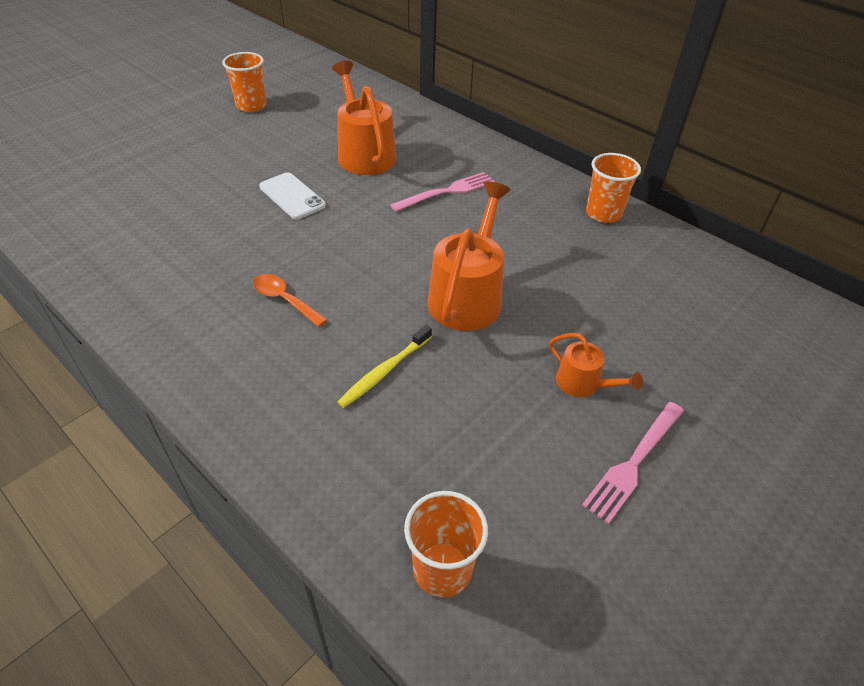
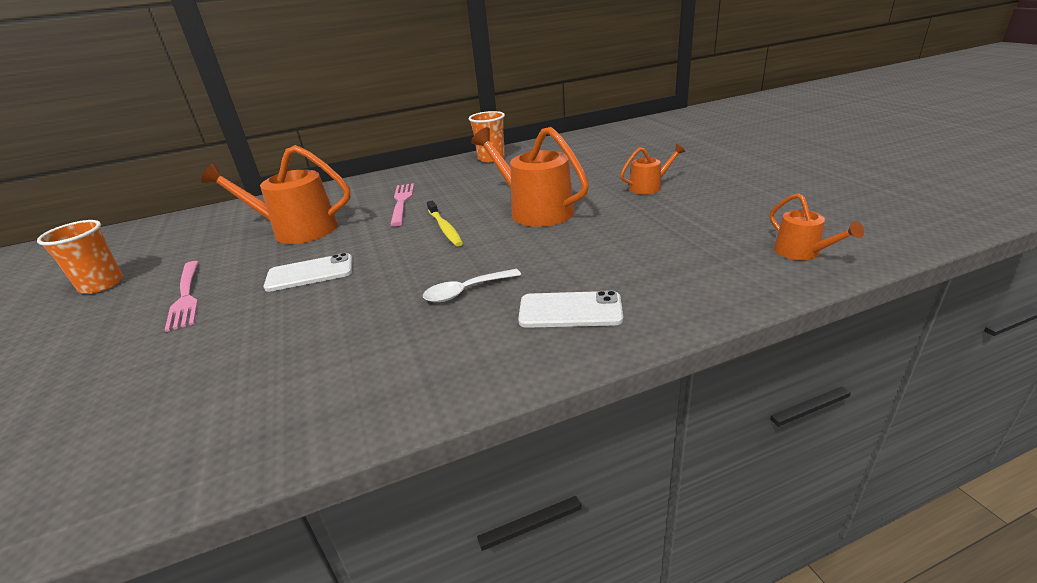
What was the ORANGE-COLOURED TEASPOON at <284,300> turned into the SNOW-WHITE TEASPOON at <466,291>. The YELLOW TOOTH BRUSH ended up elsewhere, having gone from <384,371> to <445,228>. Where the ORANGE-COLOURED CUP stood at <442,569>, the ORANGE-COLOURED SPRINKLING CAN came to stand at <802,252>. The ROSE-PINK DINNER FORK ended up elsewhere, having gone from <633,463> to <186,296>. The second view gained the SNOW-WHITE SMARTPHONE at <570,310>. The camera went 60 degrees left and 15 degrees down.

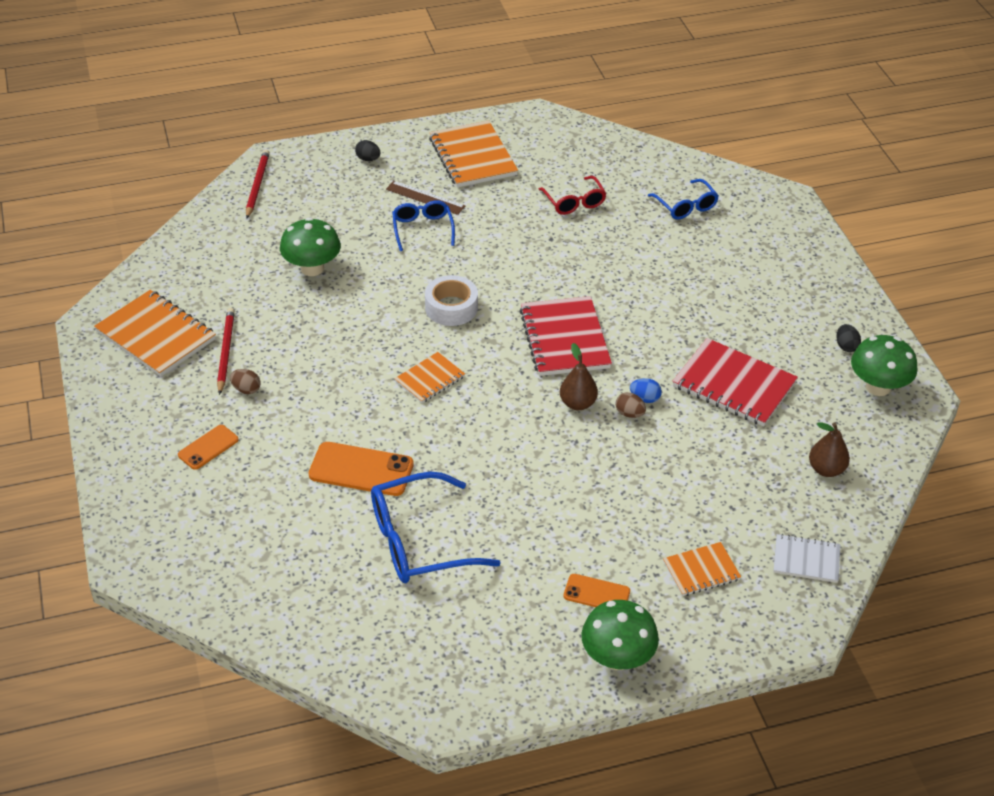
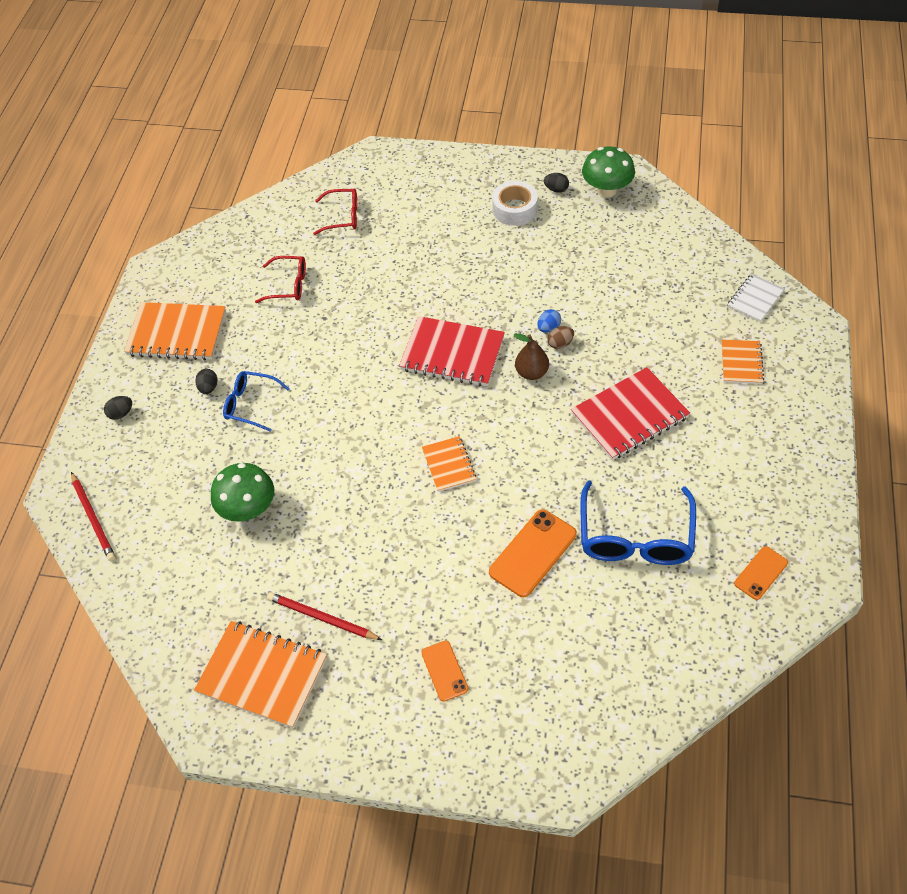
The ORANGE-COLOURED NOTEPAD at <156,335> ended up facing another way, 45 degrees clockwise from before. The second view lost the BROWN TOY EGG at <246,389>. The CRIMSON PENCIL at <257,185> ended up facing another way, 150 degrees counterclockwise from before. Where the BROWN STRAIGHTEDGE stood at <425,197>, the BLACK TOY EGG came to stand at <208,388>. The SNOW-WHITE TAPE ended up elsewhere, having gone from <451,307> to <514,209>. The ORANGE-COLOURED SMARTPHONE ended up elsewhere, having gone from <596,594> to <761,573>. The second view lost the LEAF-GREEN FUNGUS at <617,658>. What was the COBALT SPECTACLES at <686,206> turned into the CRIMSON SPECTACLES at <343,217>. The CRIMSON NOTEPAD ended up elsewhere, having gone from <734,385> to <629,416>. The second view lost the BROWN TOY PEAR at <826,469>. The camera went 60 degrees left and 10 degrees up.

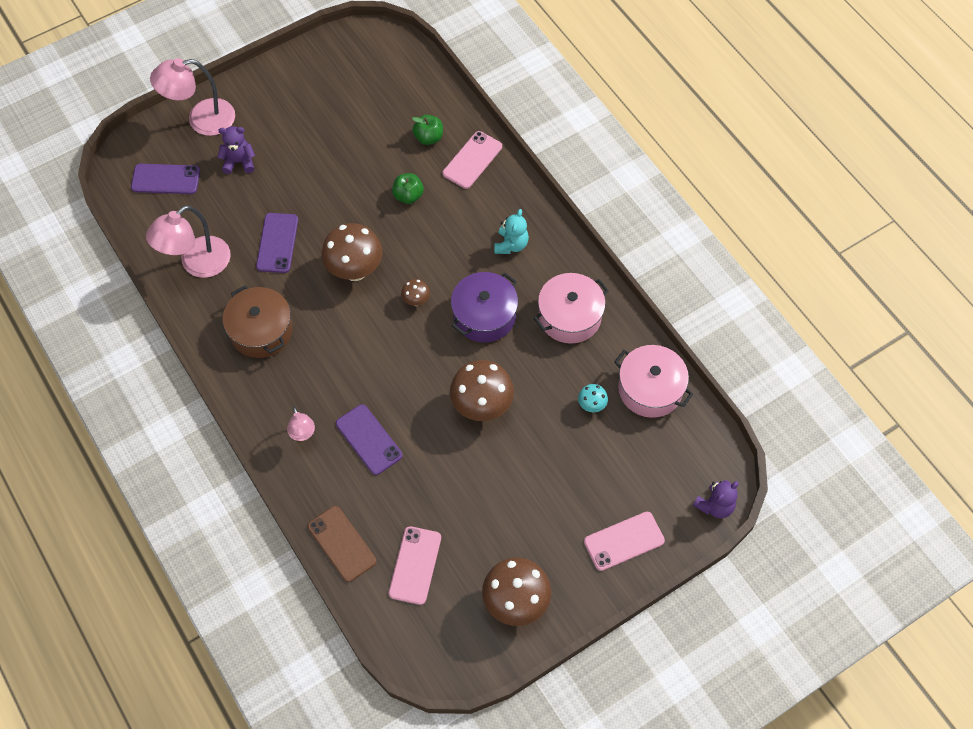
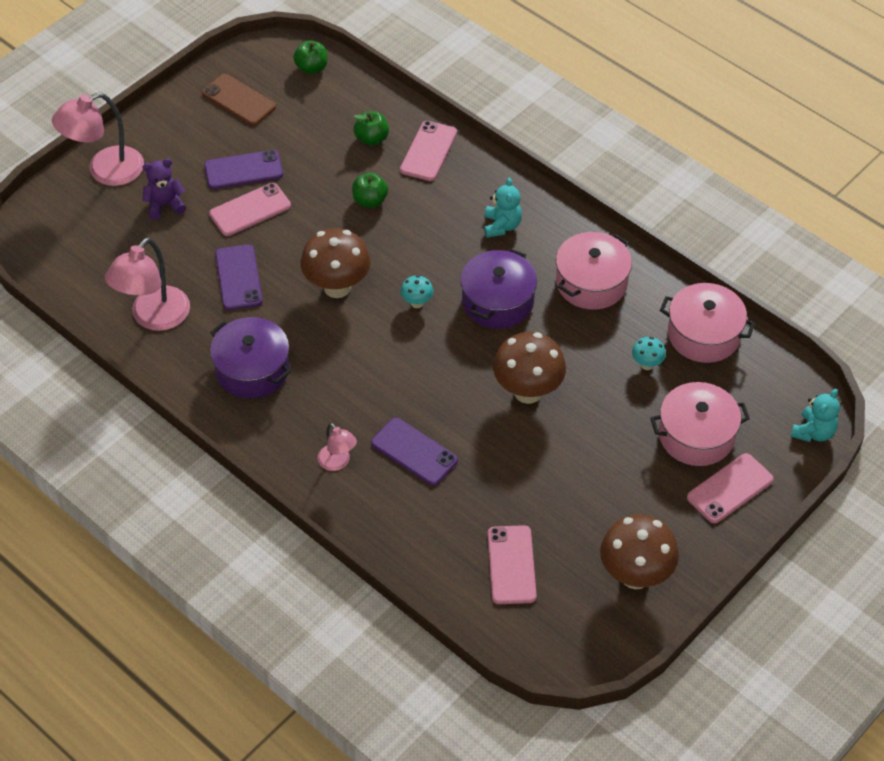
The PURPLE SMARTPHONE ended up elsewhere, having gone from <166,179> to <243,170>. What was the BROWN POT at <261,331> turned into the PURPLE POT at <252,369>. The BROWN SMARTPHONE ended up elsewhere, having gone from <341,544> to <238,100>. What was the BROWN FUNGUS at <416,301> turned into the TURQUOISE FUNGUS at <417,303>. What was the PURPLE TEDDY at <714,505> turned into the TURQUOISE TEDDY at <813,432>. The second view gained the ROSE-PINK SMARTPHONE at <250,210>. The second view gained the LEAF-GREEN APPLE at <311,68>. The second view gained the ROSE-PINK POT at <696,436>. The camera went 15 degrees left and 10 degrees down.

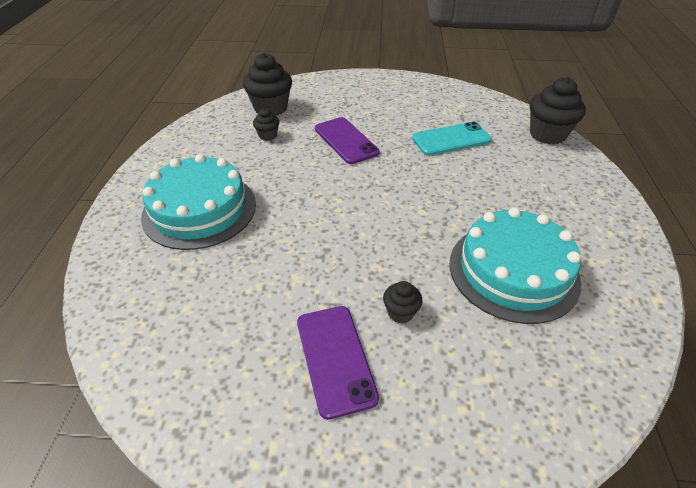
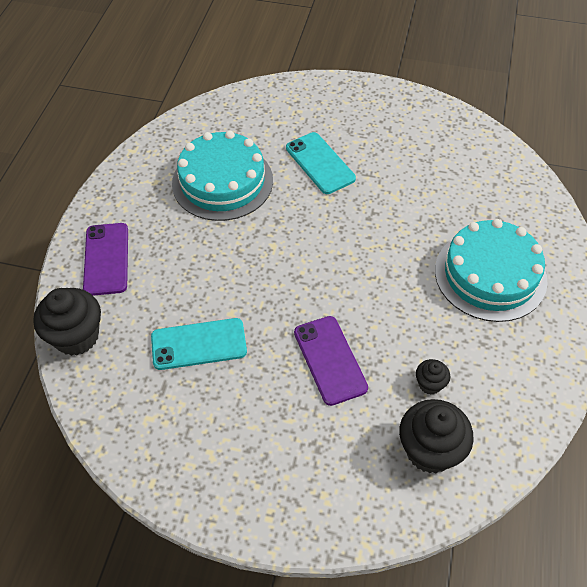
The PURPLE SMARTPHONE ended up elsewhere, having gone from <335,359> to <106,259>. Where the BLACK FAIRY CAKE stood at <400,312>, the TURQUOISE SMARTPHONE came to stand at <320,163>. The camera went 170 degrees left and 10 degrees up.

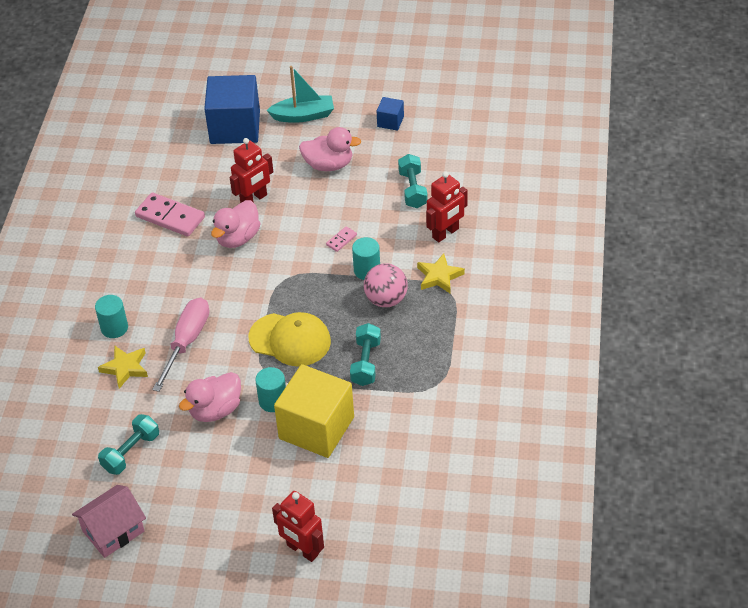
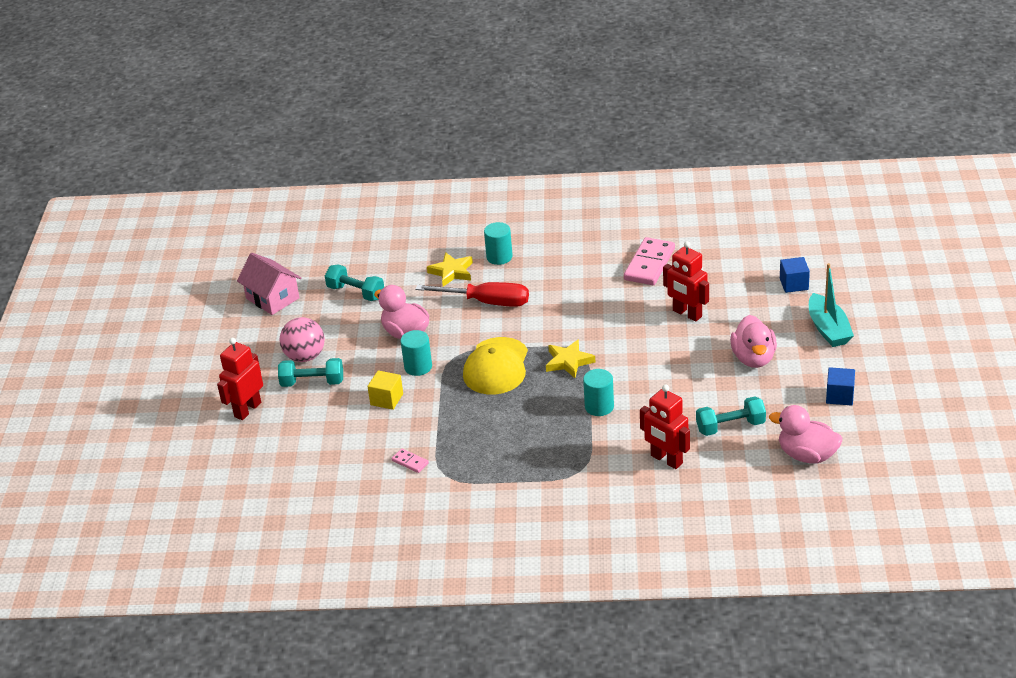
What was the ROSE-PINK FLAT SCREWDRIVER at <187,341> turned into the CRIMSON FLAT SCREWDRIVER at <487,302>. The size of the COBALT BLOCK at <235,127> changed by a factor of 0.45. The ROSE-PINK RUBBER DUCK ended up elsewhere, having gone from <237,238> to <807,455>. The size of the YELLOW BLOCK at <316,428> changed by a factor of 0.45. The ROSE-PINK DOMINO PIECE ended up elsewhere, having gone from <341,240> to <410,462>. The TURQUOISE DUMBBELL ended up elsewhere, having gone from <366,363> to <312,382>. The ROSE-PINK BALL ended up elsewhere, having gone from <386,299> to <305,356>. The YELLOW FIVE-POINTED STAR ended up elsewhere, having gone from <439,276> to <568,362>. The camera went 85 degrees right and 10 degrees down.

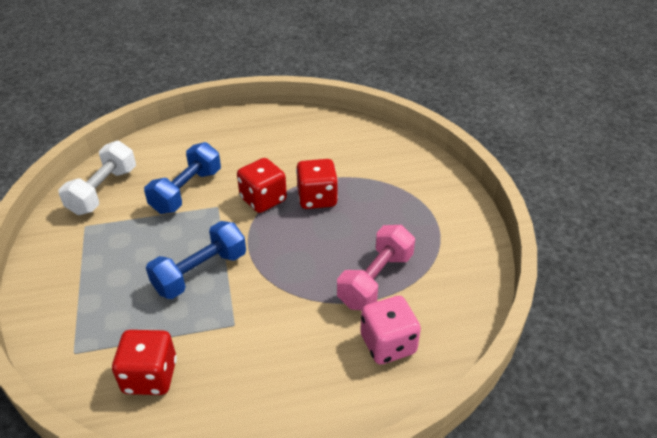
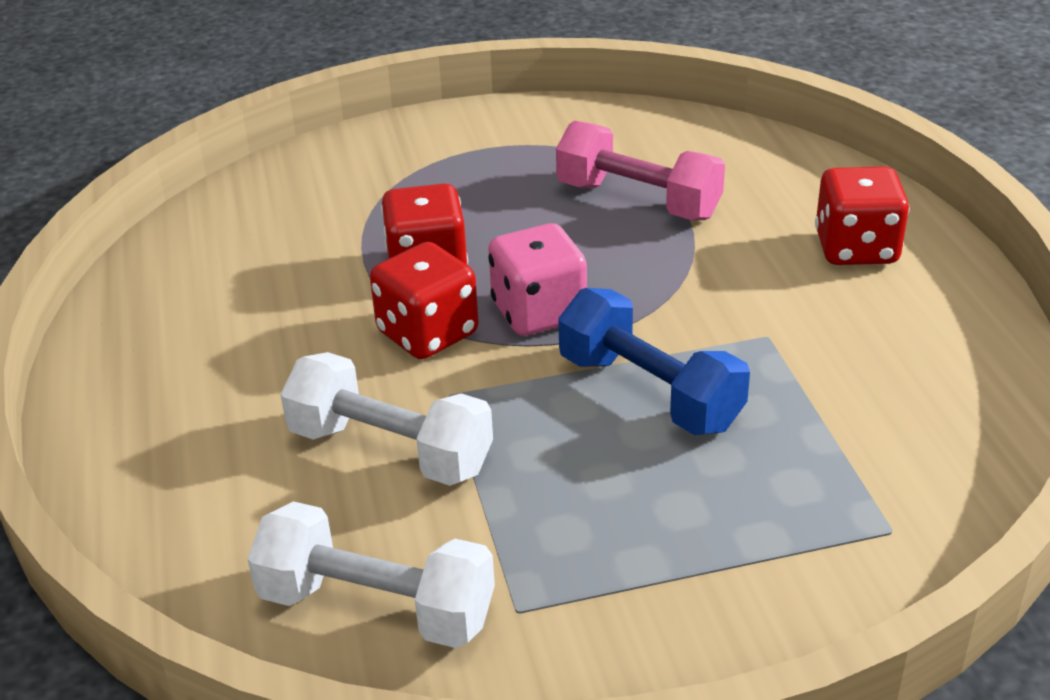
The CRIMSON DIE ended up elsewhere, having gone from <150,376> to <856,249>. What was the COBALT DUMBBELL at <187,191> turned into the SNOW-WHITE DUMBBELL at <390,450>. The ROSE-PINK DIE ended up elsewhere, having gone from <388,344> to <539,312>. The camera went 90 degrees left and 5 degrees down.

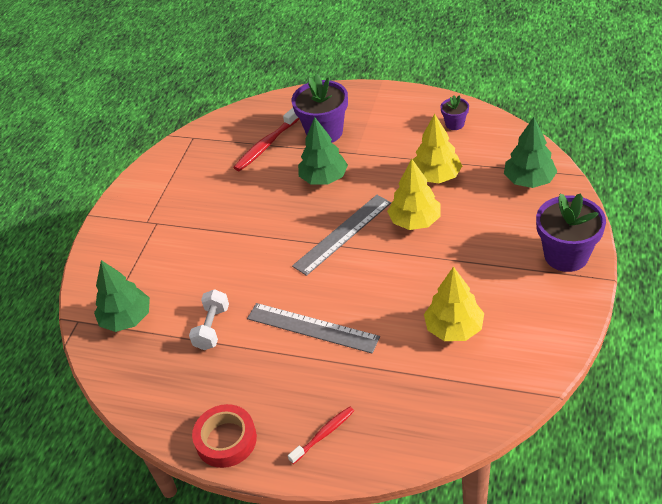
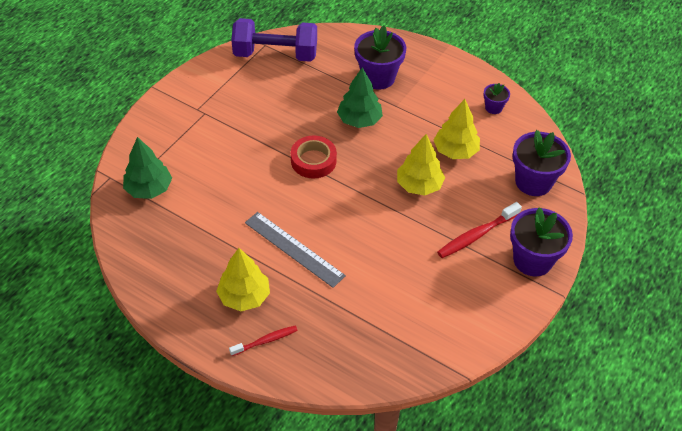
The second view lost the SNOW-WHITE DUMBBELL at <212,328>. The CRIMSON TAPE ended up elsewhere, having gone from <226,440> to <313,161>. The CRIMSON TOOTH BRUSH ended up elsewhere, having gone from <266,145> to <476,235>. The second view lost the GRAY STRAIGHTEDGE at <342,234>. The YELLOW TREE ended up elsewhere, having gone from <454,328> to <244,296>. Where the LEAF-GREEN TREE stood at <529,180>, the PURPLE PLANT POT came to stand at <533,182>. The second view gained the PURPLE DUMBBELL at <275,54>. The camera went 10 degrees right and 5 degrees up.

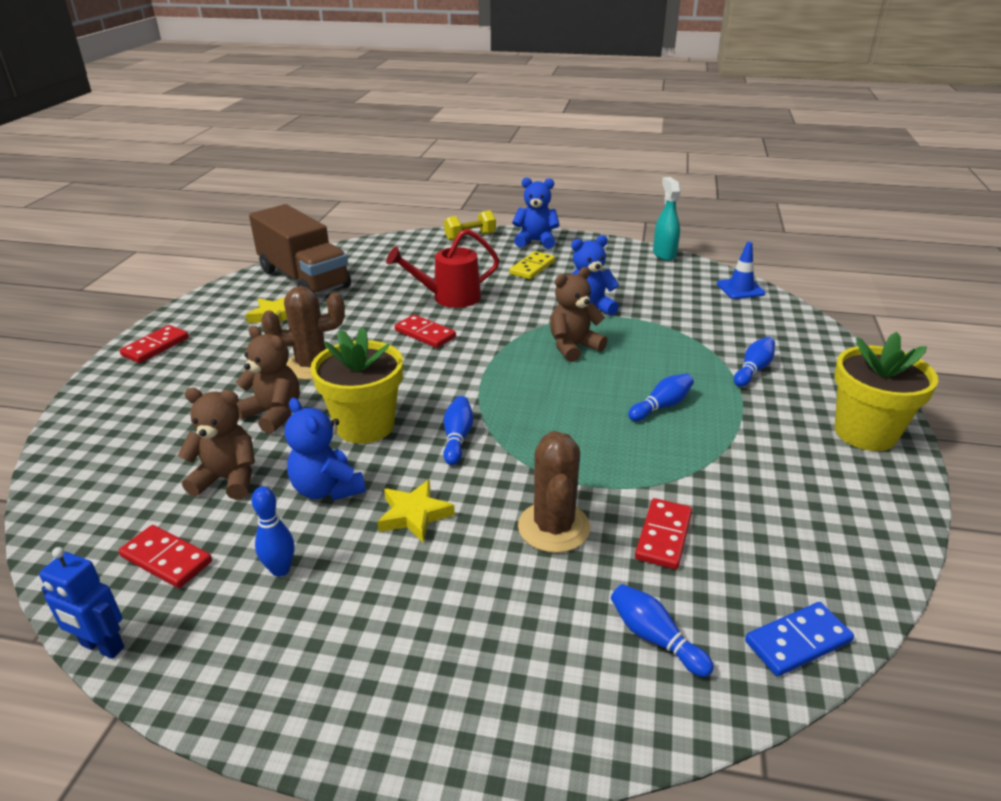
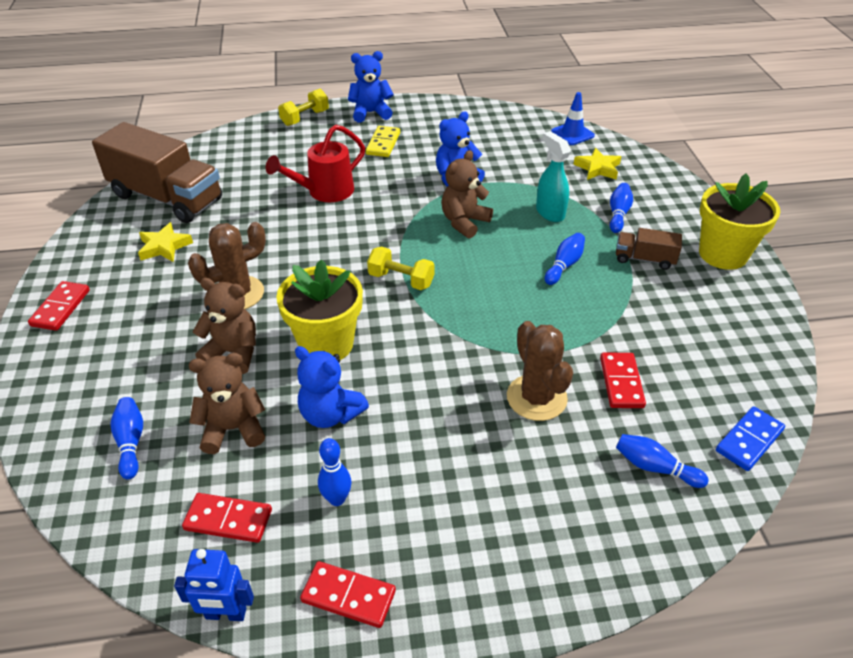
The YELLOW FIVE-POINTED STAR ended up elsewhere, having gone from <414,515> to <597,168>. The CRIMSON DOMINO PIECE ended up elsewhere, having gone from <425,334> to <348,596>. The COBALT BOWLING PIN ended up elsewhere, having gone from <457,438> to <131,442>. The TURQUOISE SPRAY BOTTLE ended up elsewhere, having gone from <664,254> to <550,212>. The second view gained the YELLOW DUMBBELL at <401,280>. The second view gained the BROWN LORRY at <644,259>. The camera went 20 degrees left and 10 degrees up.

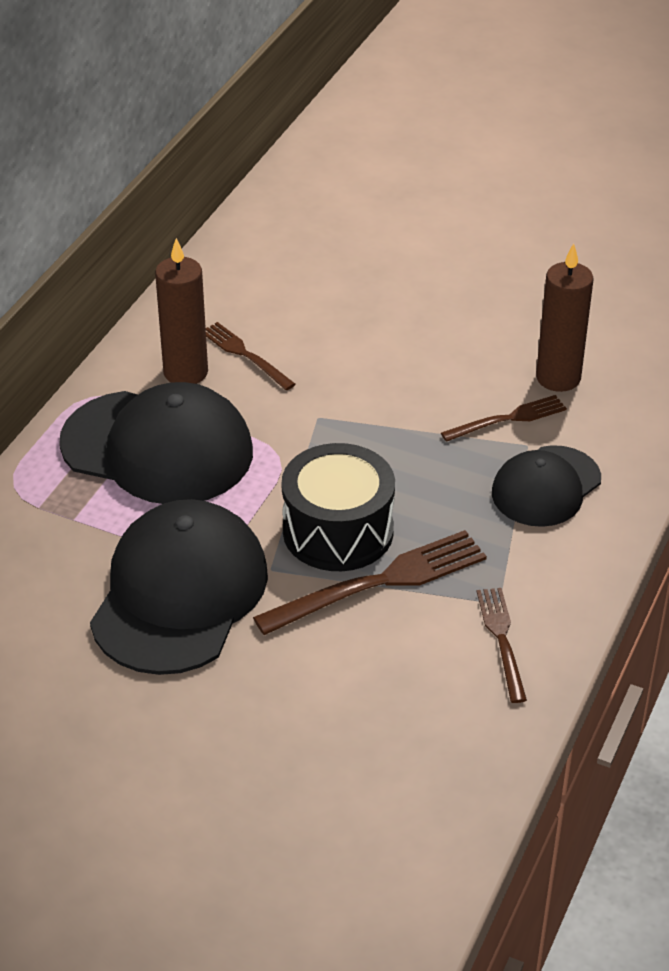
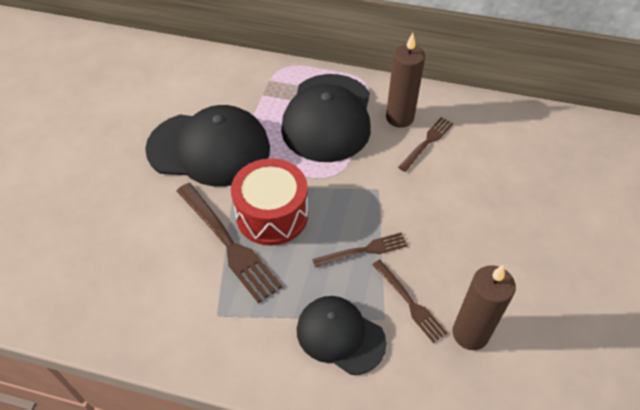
What was the BLACK TOY DRUM at <338,531> turned into the CRIMSON TOY DRUM at <272,215>. The BROWN DINNER FORK ended up elsewhere, having gone from <501,638> to <364,250>. The camera went 80 degrees right and 10 degrees up.

